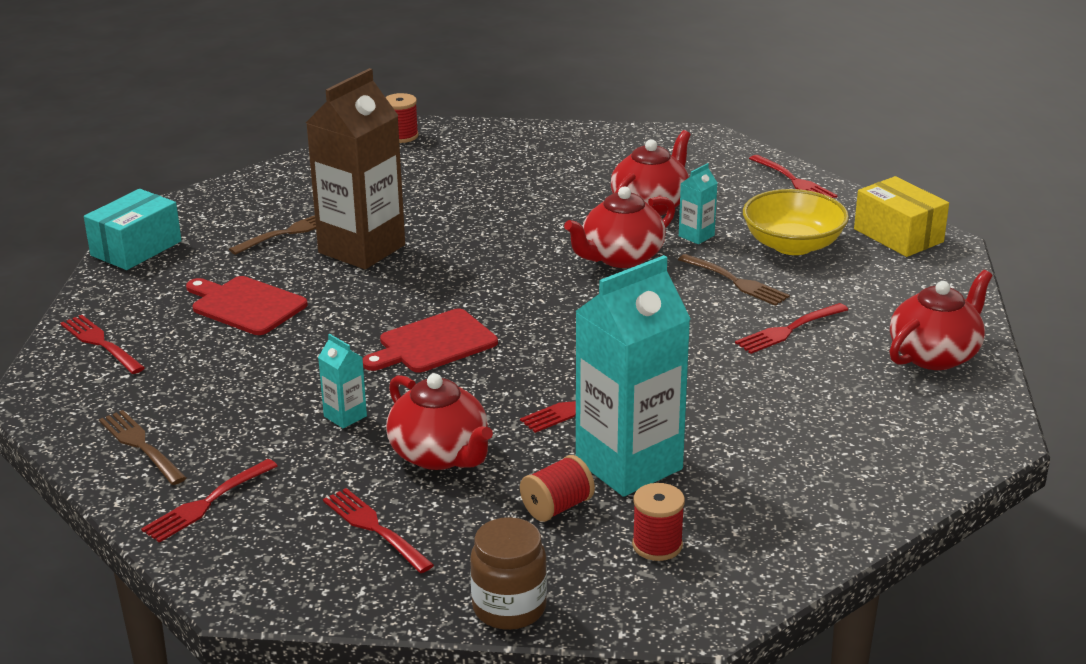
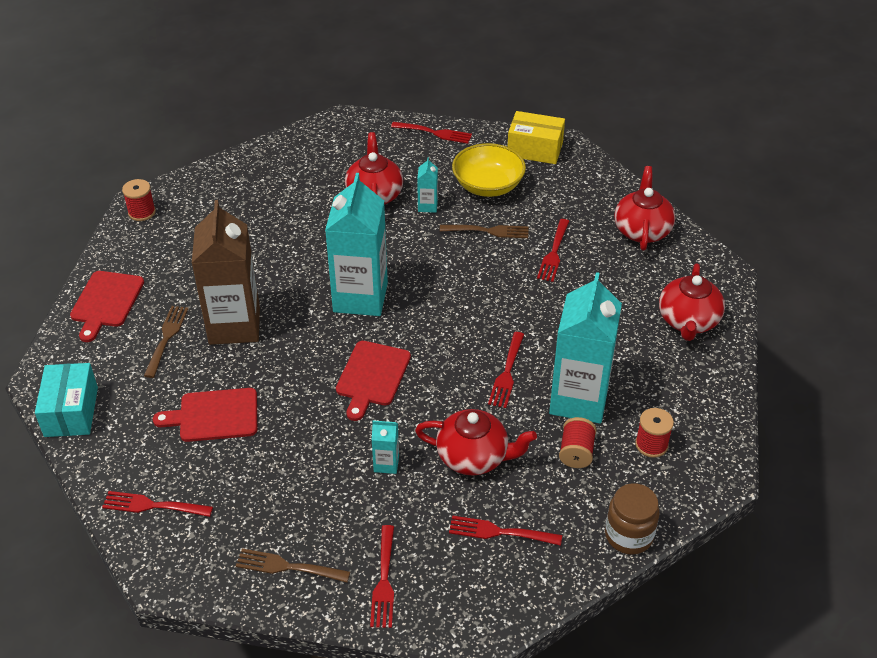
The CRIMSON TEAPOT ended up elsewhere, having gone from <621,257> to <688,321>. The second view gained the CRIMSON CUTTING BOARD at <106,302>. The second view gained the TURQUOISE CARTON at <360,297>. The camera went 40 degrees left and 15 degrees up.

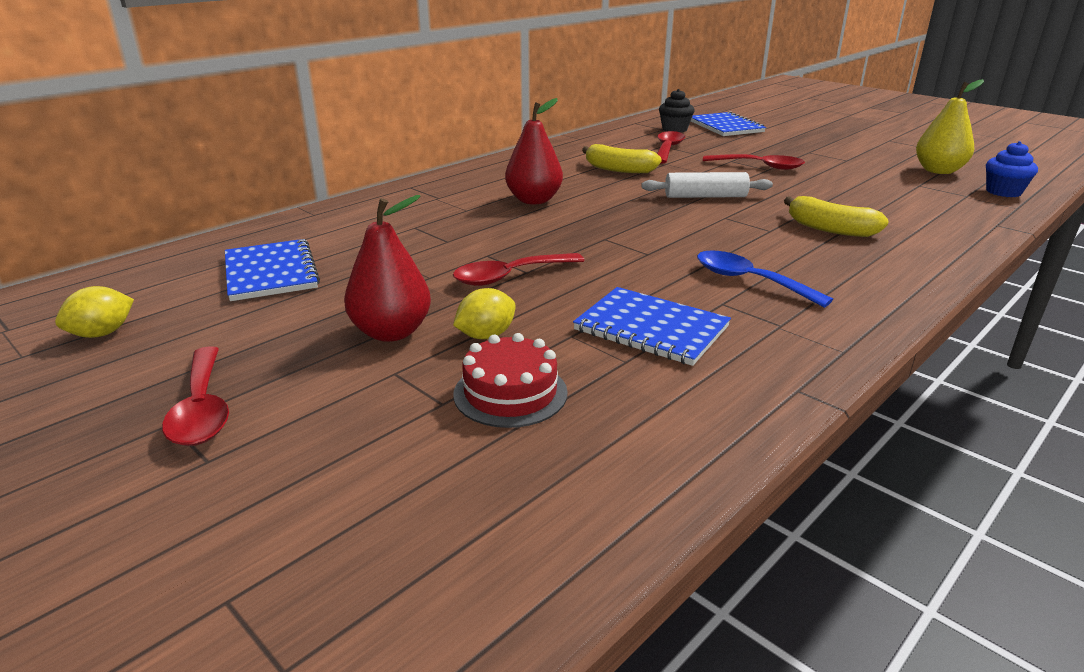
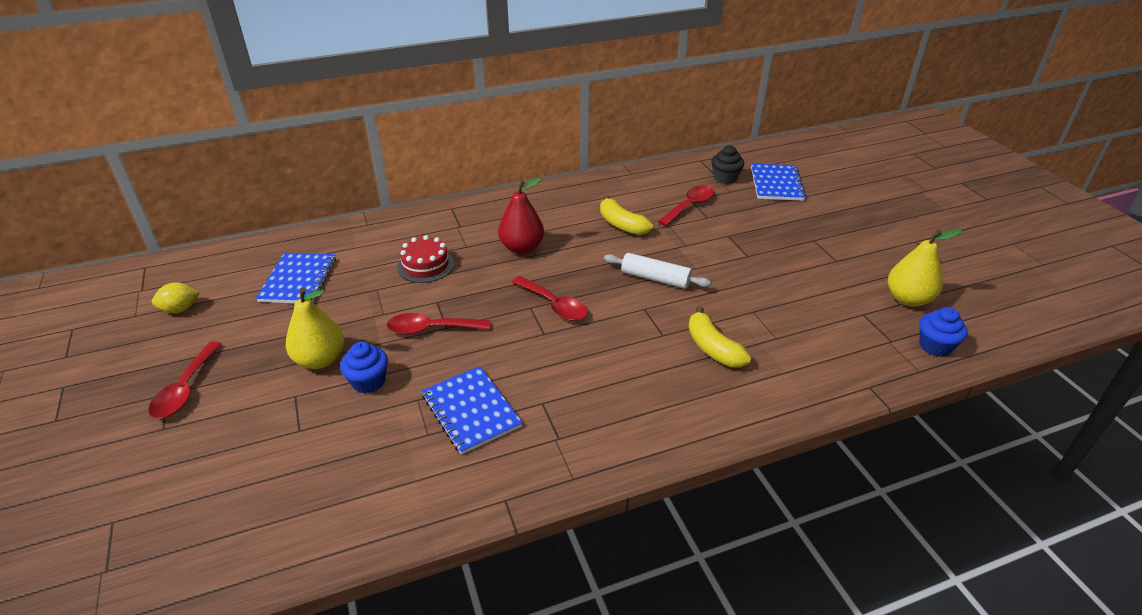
What was the CRIMSON TOY PEAR at <391,332> turned into the YELLOW TOY PEAR at <320,360>. Where the YELLOW CITRUS FRUIT stood at <486,335>, the COBALT FAIRY CAKE came to stand at <368,382>. The CRIMSON LAYER CAKE ended up elsewhere, having gone from <510,393> to <425,265>. The second view lost the COBALT TEASPOON at <750,281>. The CRIMSON TEASPOON ended up elsewhere, having gone from <759,166> to <554,305>. The camera went 25 degrees right and 10 degrees up.

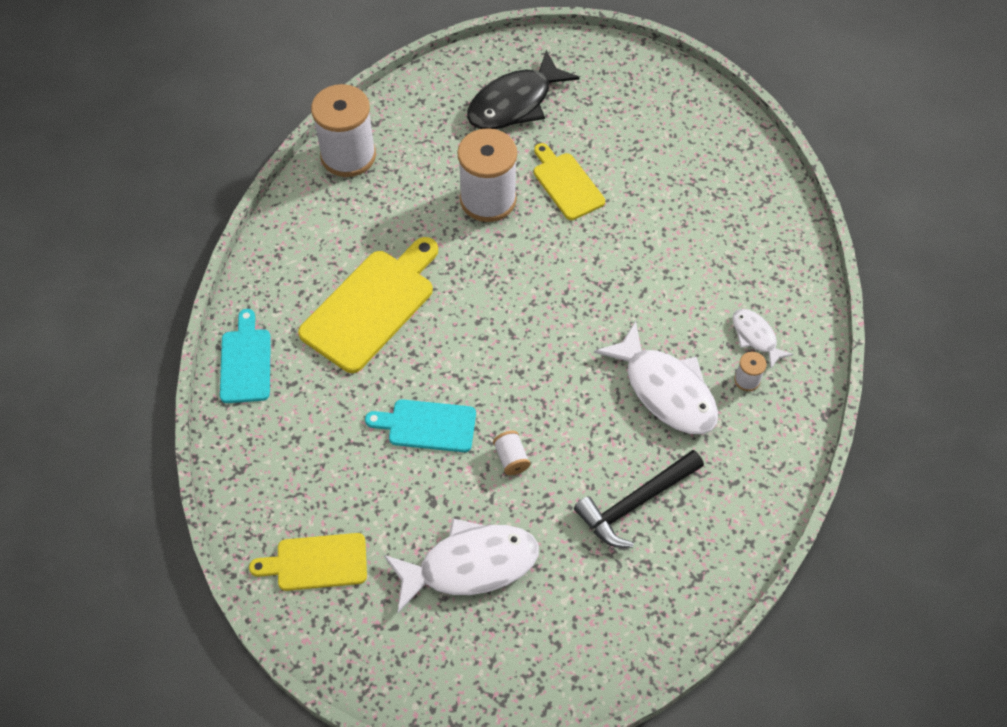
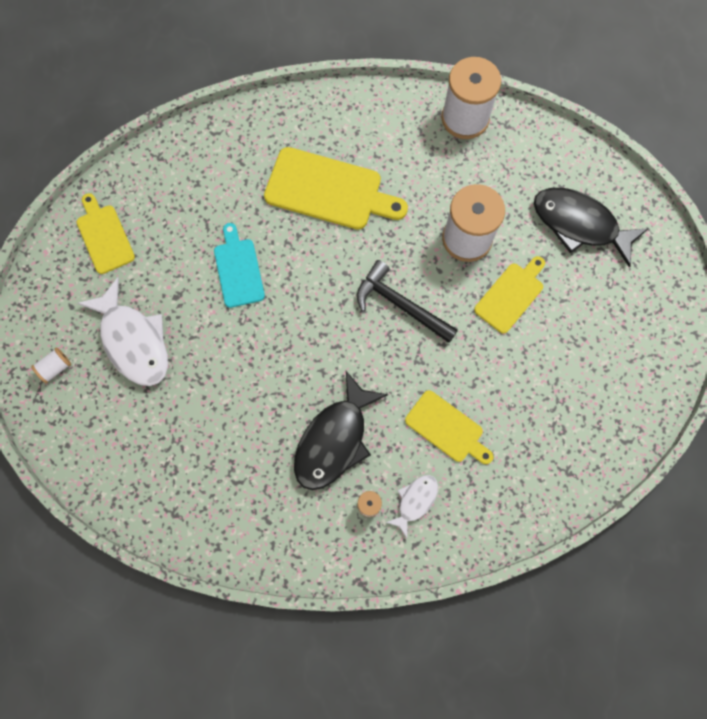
The second view lost the TURQUOISE CUTTING BOARD at <246,362>. The SNOW-WHITE REEL OF THREAD ended up elsewhere, having gone from <511,458> to <55,368>. The BLACK CLAW HAMMER ended up elsewhere, having gone from <635,503> to <401,305>. What was the SNOW-WHITE FISH FIGURE at <665,390> turned into the BLACK FISH FIGURE at <334,440>. The second view gained the YELLOW CUTTING BOARD at <447,428>. The camera went 70 degrees right and 15 degrees up.

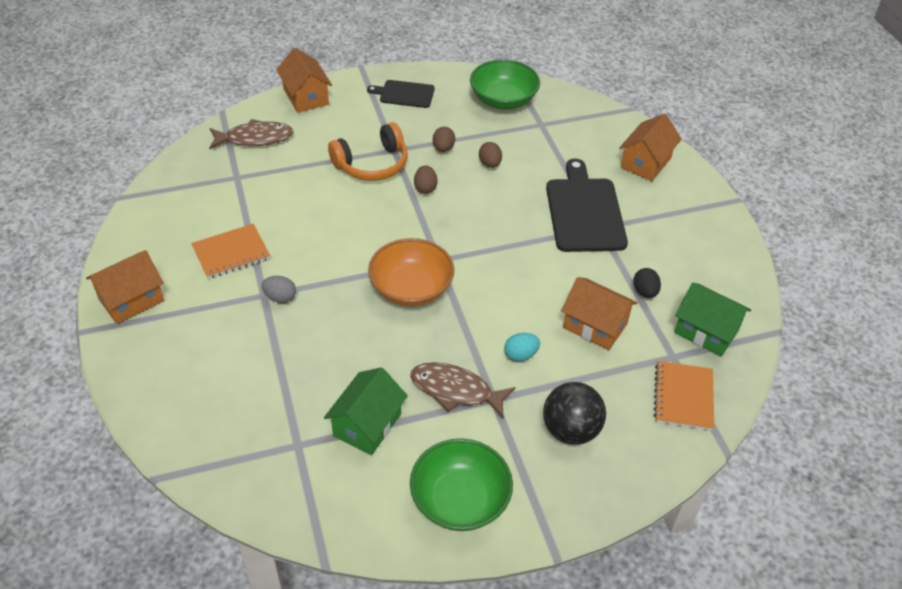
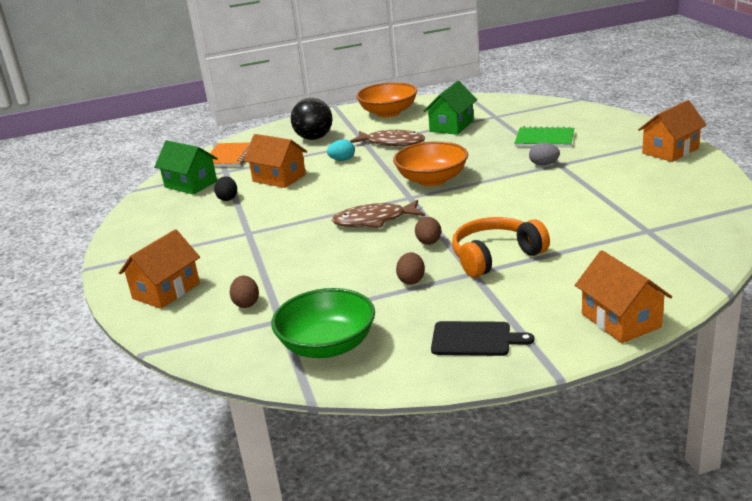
The second view lost the ORANGE-COLOURED NOTEPAD at <231,253>. The BROWN FISH FIGURE ended up elsewhere, having gone from <255,138> to <374,220>. What was the LEAF-GREEN SERVING BOWL at <460,500> turned into the ORANGE-COLOURED SERVING BOWL at <388,113>. The BROWN TOY EGG ended up elsewhere, having gone from <490,164> to <246,303>. The second view lost the BLACK CUTTING BOARD at <584,211>. The second view gained the LEAF-GREEN NOTEPAD at <544,139>. The camera went 175 degrees left and 20 degrees down.

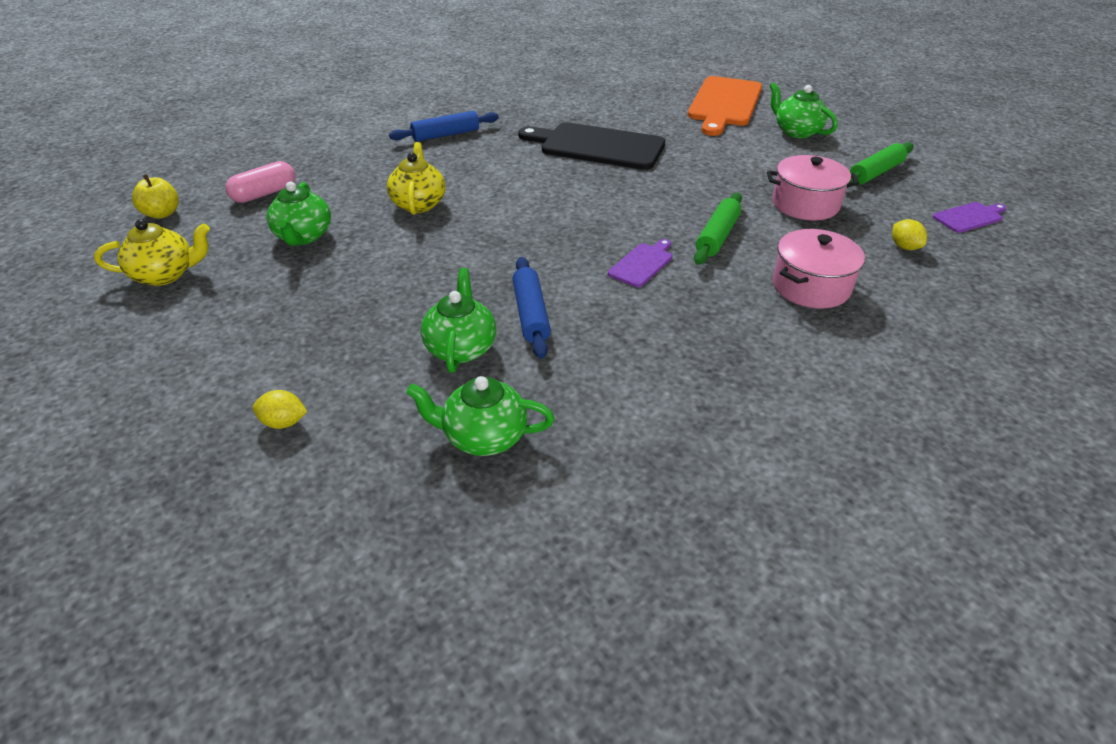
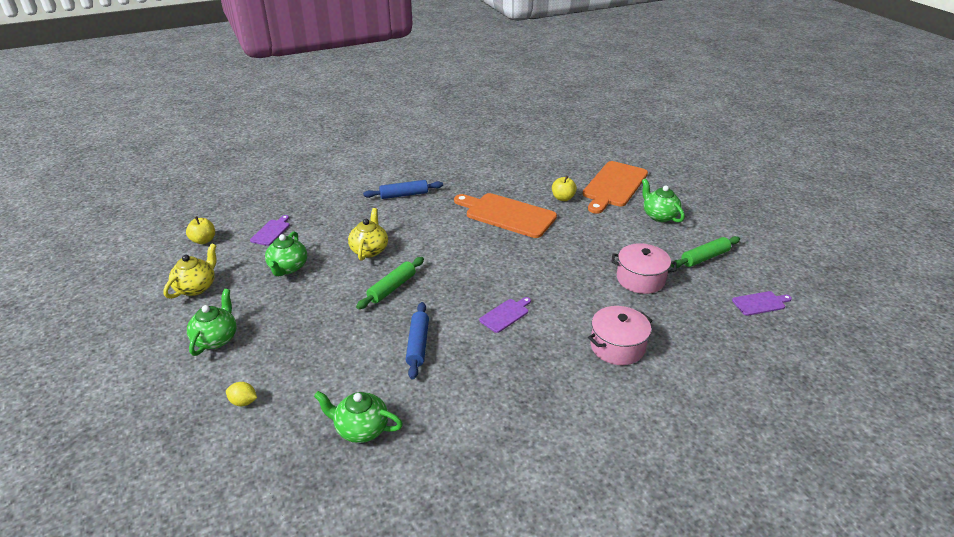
The YELLOW TEAPOT at <166,275> ended up facing another way, 60 degrees counterclockwise from before. Where the ROSE-PINK PILL SHAPE stood at <264,194>, the PURPLE CUTTING BOARD came to stand at <271,231>. The LEAF-GREEN TEAPOT ended up elsewhere, having gone from <461,348> to <216,339>. What was the BLACK CUTTING BOARD at <597,146> turned into the ORANGE-COLOURED CUTTING BOARD at <507,214>. The LEAF-GREEN DOUGH ROLLER ended up elsewhere, having gone from <717,236> to <392,288>. The second view lost the YELLOW CITRUS FRUIT at <904,247>. The second view gained the YELLOW APPLE at <563,198>. The camera went 10 degrees right and 5 degrees down.

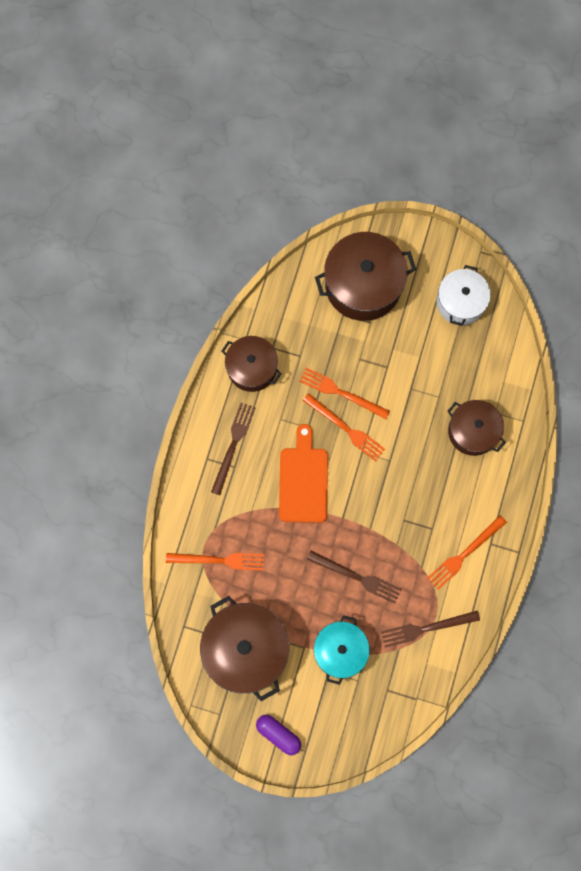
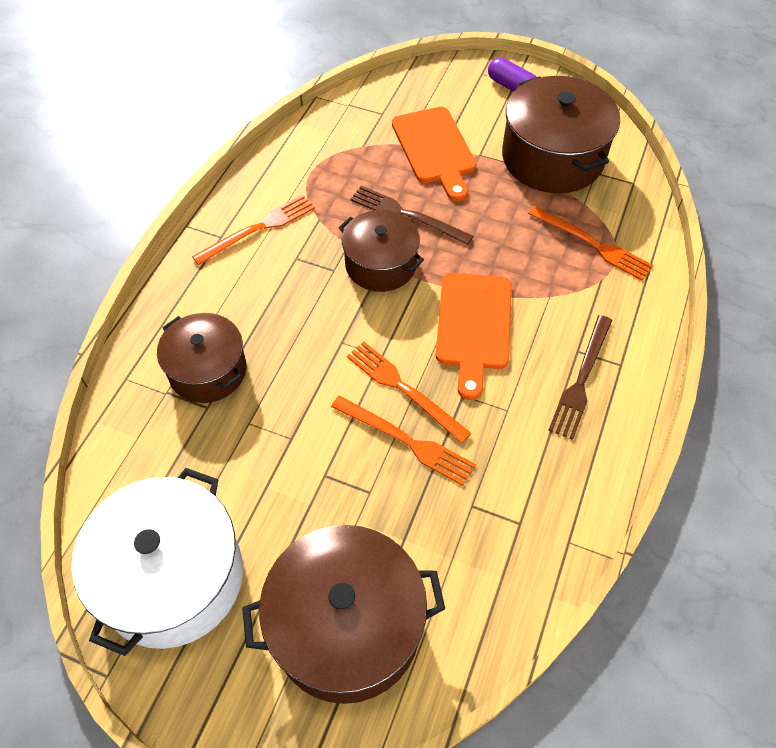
The ORANGE-COLOURED DINNER FORK at <219,560> ended up facing another way, 150 degrees counterclockwise from before. The BROWN POT ended up elsewhere, having gone from <252,368> to <381,264>. Where the TURQUOISE POT stood at <340,650>, the ORANGE-COLOURED CUTTING BOARD came to stand at <435,149>. The second view lost the BROWN DINNER FORK at <426,628>. The size of the SNOW-WHITE POT at <460,302> changed by a factor of 1.58. The camera went 175 degrees left and 20 degrees down.

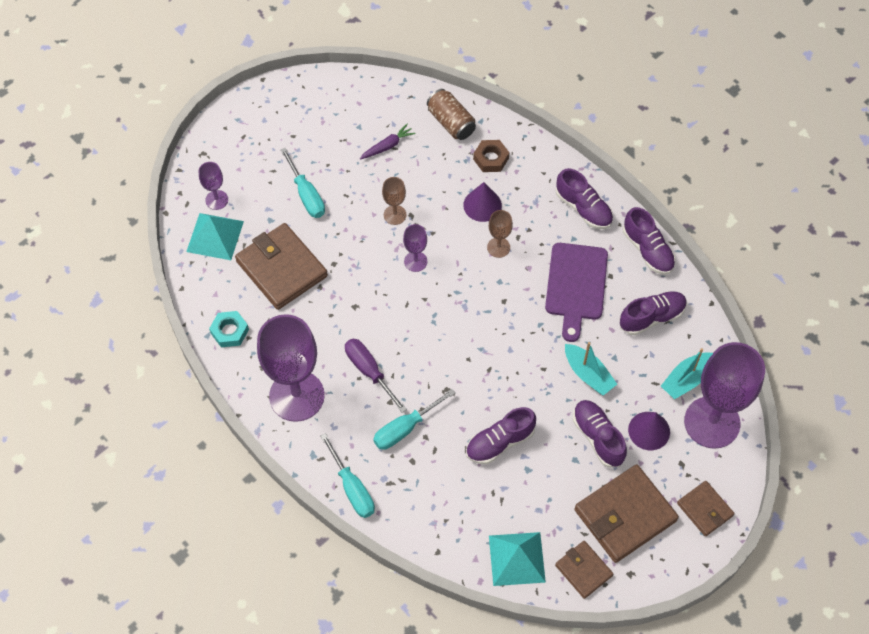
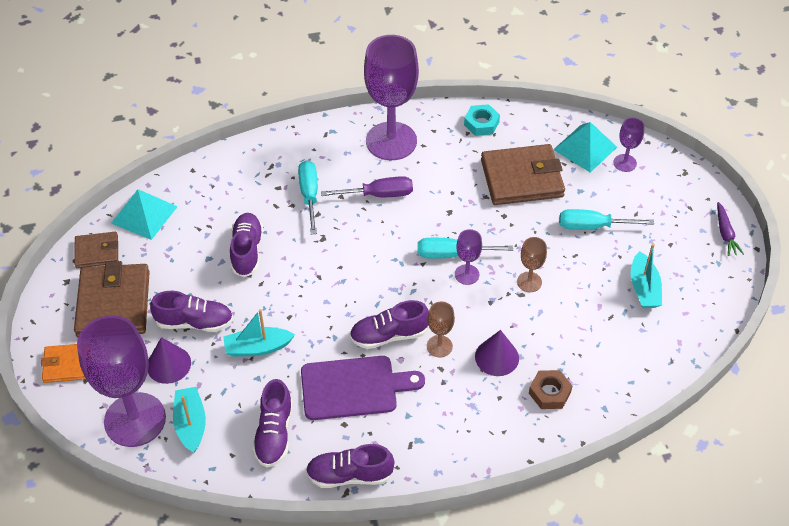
The TURQUOISE FLAT SCREWDRIVER ended up elsewhere, having gone from <352,488> to <452,254>. The PURPLE ROOT VEGETABLE ended up elsewhere, having gone from <387,146> to <725,233>. The second view lost the BROWN SODA CAN at <451,122>. The PURPLE CUTTING BOARD at <575,285> ended up facing another way, 135 degrees clockwise from before. The PURPLE SHOE ended up elsewhere, having gone from <583,208> to <389,335>. What was the BROWN BILLFOLD at <705,509> turned into the ORANGE-COLOURED BILLFOLD at <67,365>. The second view gained the TURQUOISE BOAT at <644,288>. The camera went 120 degrees right and 10 degrees down.

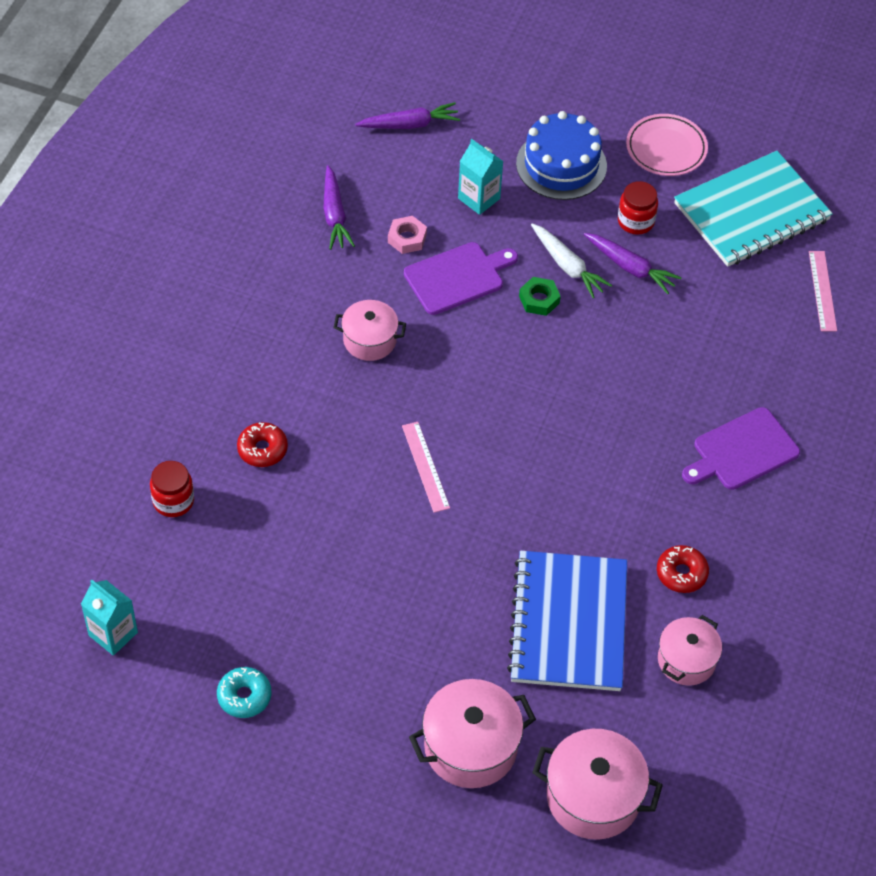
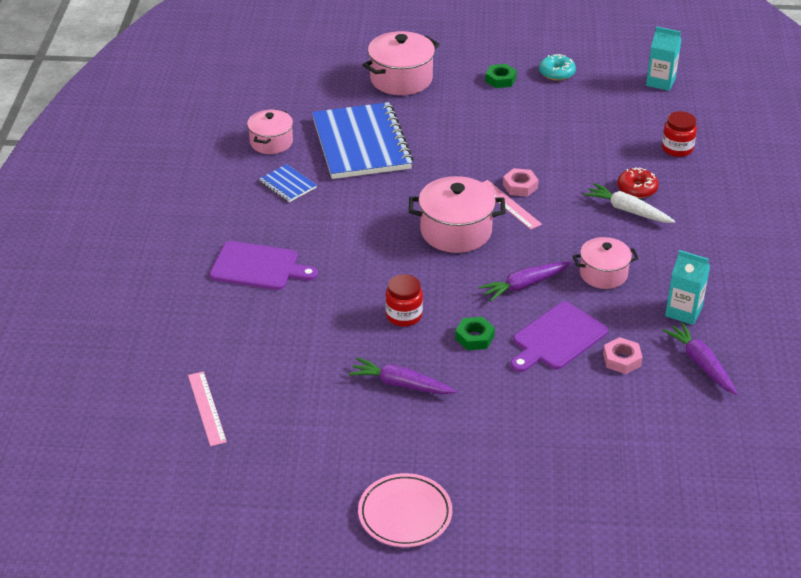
The PURPLE ROOT VEGETABLE ended up elsewhere, having gone from <410,124> to <524,285>. The TURQUOISE CARTON ended up elsewhere, having gone from <479,198> to <683,312>. The second view lost the COBALT LAYER CAKE at <561,165>. The SNOW-WHITE ROOT VEGETABLE ended up elsewhere, having gone from <568,266> to <627,210>. The ROSE-PINK POT ended up elsewhere, having gone from <593,797> to <456,231>. The CRIMSON JAR ended up elsewhere, having gone from <636,221> to <404,315>. Where the CRIMSON DOUGHNUT stood at <681,573>, the COBALT NOTEPAD came to stand at <287,185>. The second view lost the TURQUOISE NOTEPAD at <752,212>. The PURPLE CUTTING BOARD at <742,451> ended up facing another way, 60 degrees clockwise from before. The second view gained the LEAF-GREEN NUT at <500,80>. The second view gained the ROSE-PINK NUT at <520,186>. The camera went 165 degrees right and 15 degrees down.

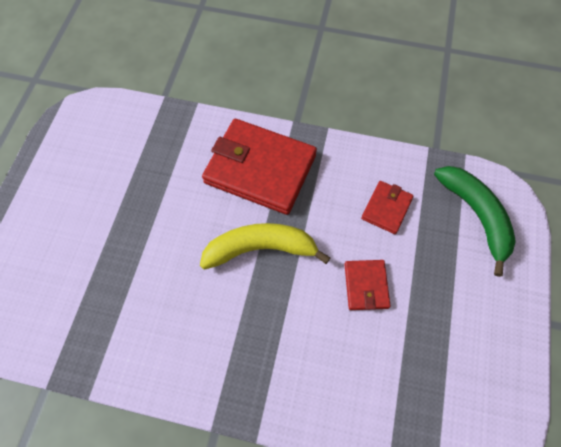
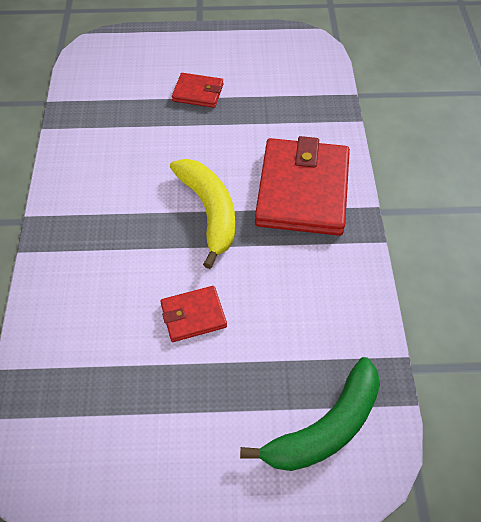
The CRIMSON BILLFOLD ended up elsewhere, having gone from <386,208> to <198,92>. The camera went 75 degrees right and 10 degrees down.

